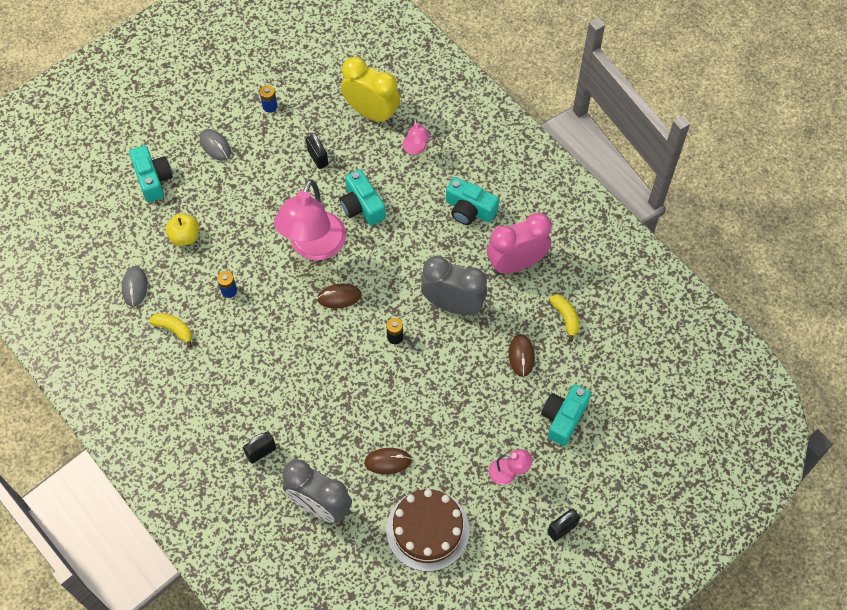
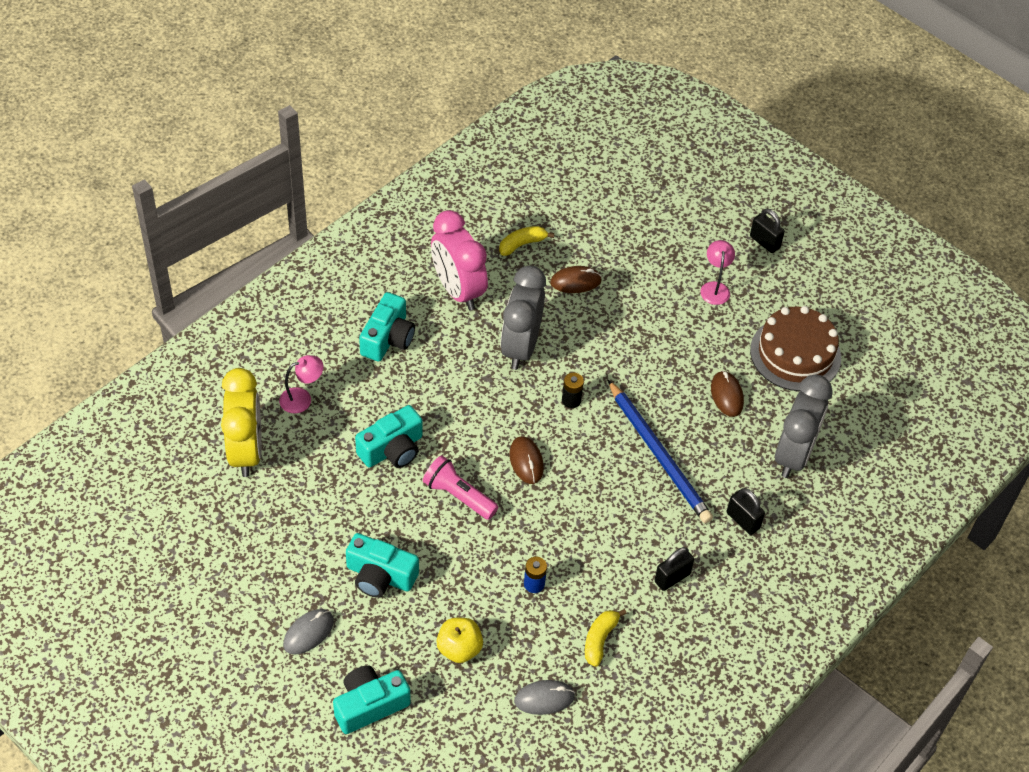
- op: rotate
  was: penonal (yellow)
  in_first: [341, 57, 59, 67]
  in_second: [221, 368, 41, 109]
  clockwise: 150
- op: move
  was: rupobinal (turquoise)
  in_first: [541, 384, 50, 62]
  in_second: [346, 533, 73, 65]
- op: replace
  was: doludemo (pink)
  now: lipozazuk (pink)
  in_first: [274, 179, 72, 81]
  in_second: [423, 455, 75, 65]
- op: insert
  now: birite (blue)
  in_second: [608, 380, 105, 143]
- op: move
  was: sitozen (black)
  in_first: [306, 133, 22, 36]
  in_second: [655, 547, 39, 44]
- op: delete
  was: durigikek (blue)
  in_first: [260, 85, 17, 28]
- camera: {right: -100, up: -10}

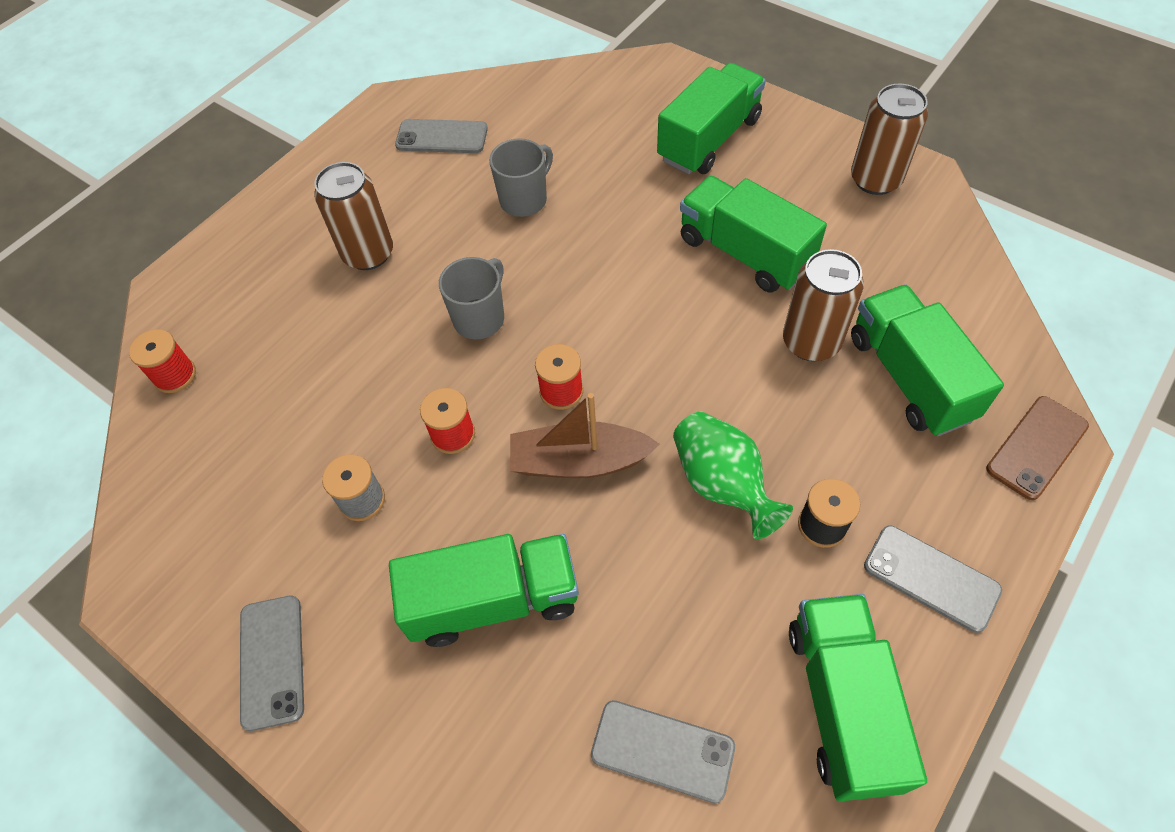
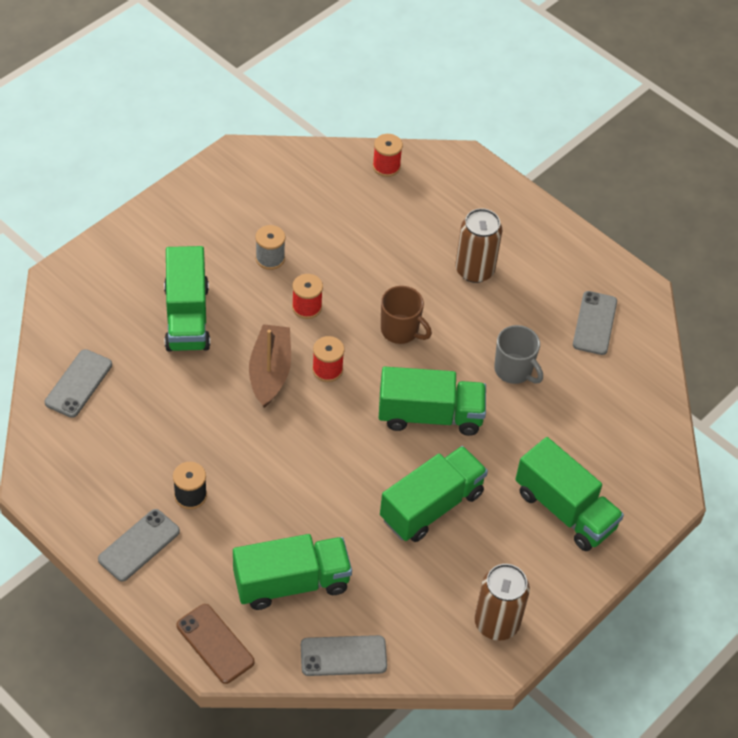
- op: move
  was: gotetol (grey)
  in_first: [240, 595, 64, 136]
  in_second: [301, 635, 86, 41]
- op: move
  was: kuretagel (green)
  in_first: [789, 594, 138, 208]
  in_second: [379, 367, 107, 69]
- op: recolor
  was: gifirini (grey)
  now: gifirini (brown)
  in_first: [439, 257, 65, 83]
  in_second: [381, 286, 51, 58]
- op: delete
  was: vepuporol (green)
  in_first: [673, 411, 120, 128]
- op: delete
  was: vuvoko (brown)
  in_first: [783, 249, 81, 112]
- camera: {right: 90, up: -5}

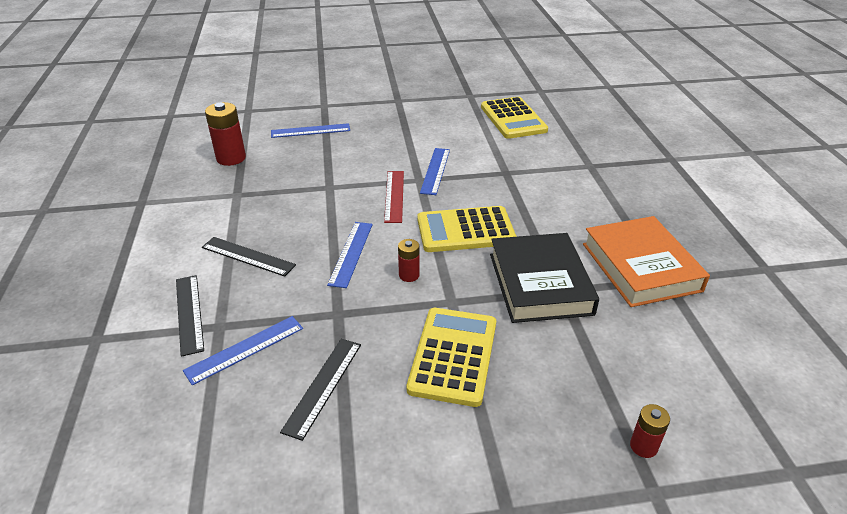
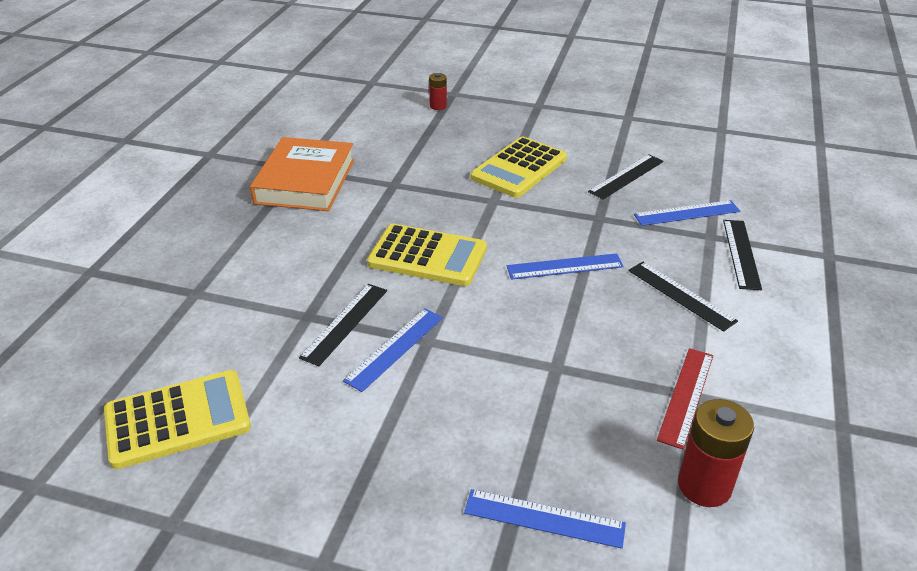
- op: rotate
  was: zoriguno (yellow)
  in_first: [481, 97, 67, 42]
  in_second: [104, 370, 147, 99]
  clockwise: 60
- op: insert
  now: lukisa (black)
  in_second: [299, 284, 88, 82]
- op: rotate
  was: lukisa (blue)
  in_first: [327, 222, 46, 66]
  in_second: [507, 253, 117, 27]
  clockwise: 45
- op: move
  was: lukisa (red)
  in_first: [384, 171, 20, 52]
  in_second: [657, 348, 56, 102]
- op: delete
  was: durigikek (red)
  in_first: [398, 239, 22, 43]
- op: delete
  was: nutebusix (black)
  in_first: [490, 233, 109, 90]
- camera: {right: -155, up: 0}

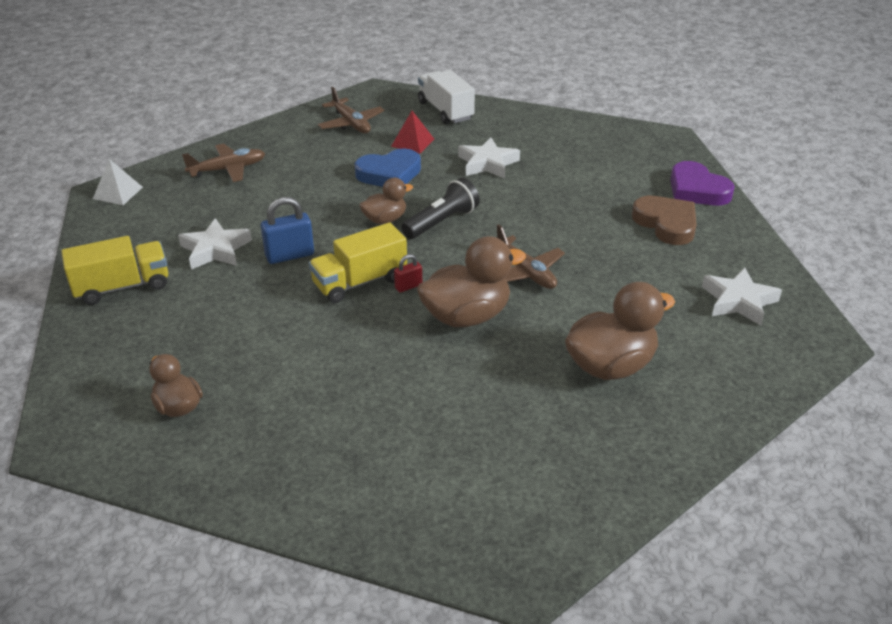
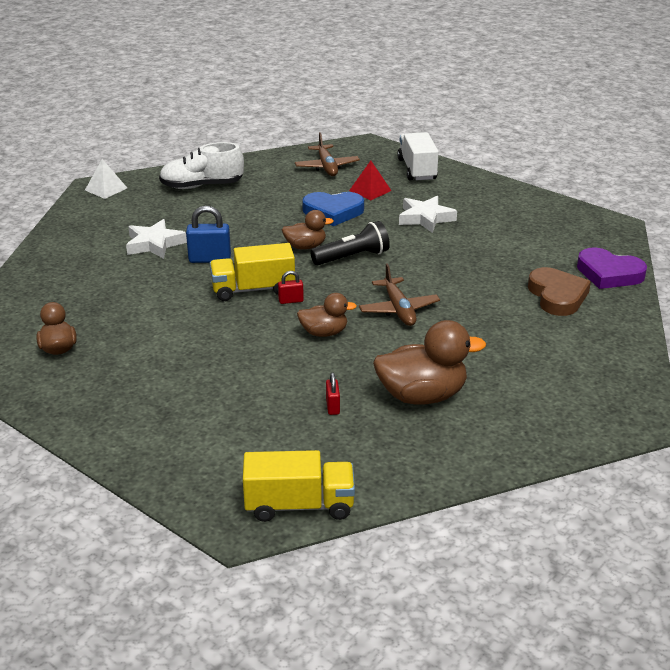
- op: replace
  was: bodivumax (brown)
  now: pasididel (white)
  in_first: [182, 144, 83, 38]
  in_second: [159, 142, 85, 47]
- op: move
  was: kuretagel (yellow)
  in_first: [61, 236, 107, 69]
  in_second: [243, 450, 112, 72]
- op: resize
  was: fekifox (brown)
  in_first: [417, 236, 109, 91]
  in_second: [297, 293, 60, 44]
  ratio: 0.58
- op: insert
  now: sitozen (red)
  in_second: [326, 372, 14, 43]
- op: rotate
  was: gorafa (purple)
  in_first: [670, 161, 65, 45]
  in_second: [577, 247, 70, 42]
  clockwise: -45
- op: delete
  was: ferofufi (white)
  in_first: [702, 268, 80, 57]
- camera: {right: 20, up: -5}

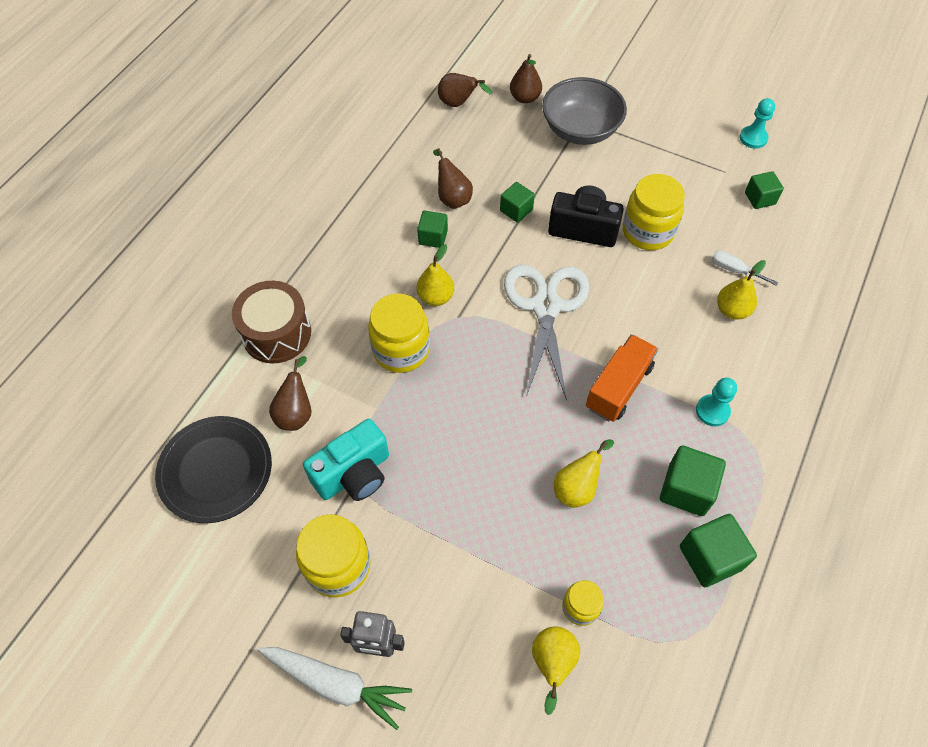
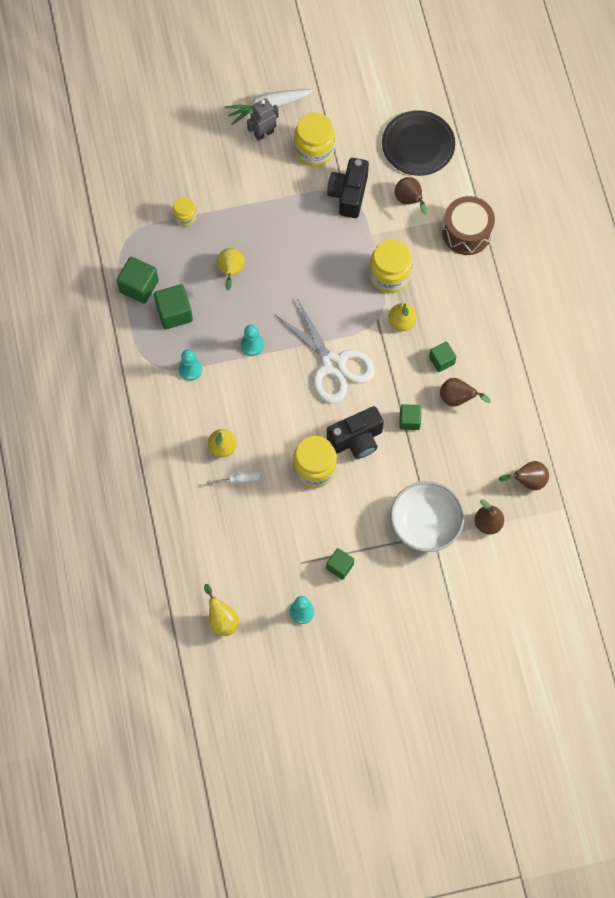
- op: move
  was: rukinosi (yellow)
  in_first: [532, 627, 48, 88]
  in_second: [204, 584, 35, 52]
- op: replace
  was: kuretagel (orange)
  now: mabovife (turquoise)
  in_first: [586, 334, 72, 88]
  in_second: [241, 325, 23, 31]
- op: move
  was: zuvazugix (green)
  in_first: [745, 171, 39, 38]
  in_second: [326, 548, 28, 32]
- op: recolor
  was: rupobinal (turquoise)
  now: rupobinal (black)
  in_first: [303, 419, 86, 82]
  in_second: [327, 158, 42, 60]
- op: recolor
  was: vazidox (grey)
  now: vazidox (white)
  in_first: [542, 77, 85, 68]
  in_second: [390, 481, 74, 71]
- camera: {right: 140, up: 10}

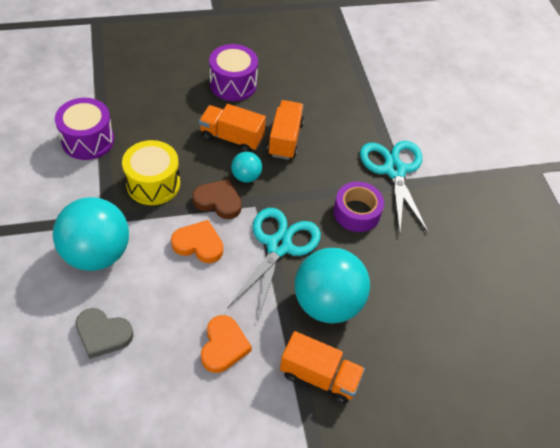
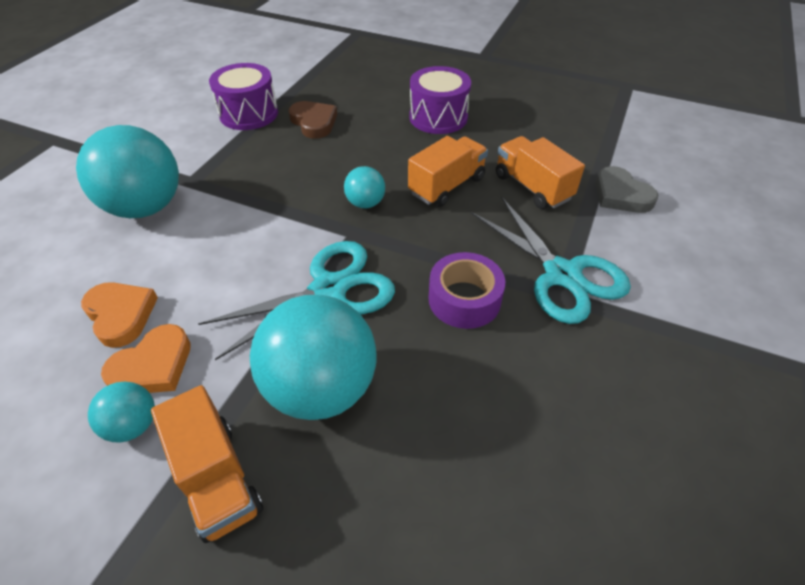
- op: move
  was: gorafa (orange)
  in_first: [171, 220, 52, 43]
  in_second: [81, 282, 77, 66]
- op: insert
  now: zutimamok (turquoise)
  in_second: [88, 382, 67, 60]
- op: move
  was: gorafa (brown)
  in_first: [192, 179, 50, 40]
  in_second: [288, 101, 49, 38]
- op: rotate
  was: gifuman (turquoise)
  in_first: [360, 141, 69, 93]
  in_second: [471, 196, 160, 128]
  clockwise: 120
- op: move
  was: kuretagel (orange)
  in_first: [199, 104, 67, 48]
  in_second: [496, 136, 89, 73]
- op: move
  was: gorafa (grey)
  in_first: [76, 308, 57, 51]
  in_second: [595, 166, 63, 47]
- op: delete
  was: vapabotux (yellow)
  in_first: [122, 140, 58, 65]
- camera: {right: 40, up: -5}

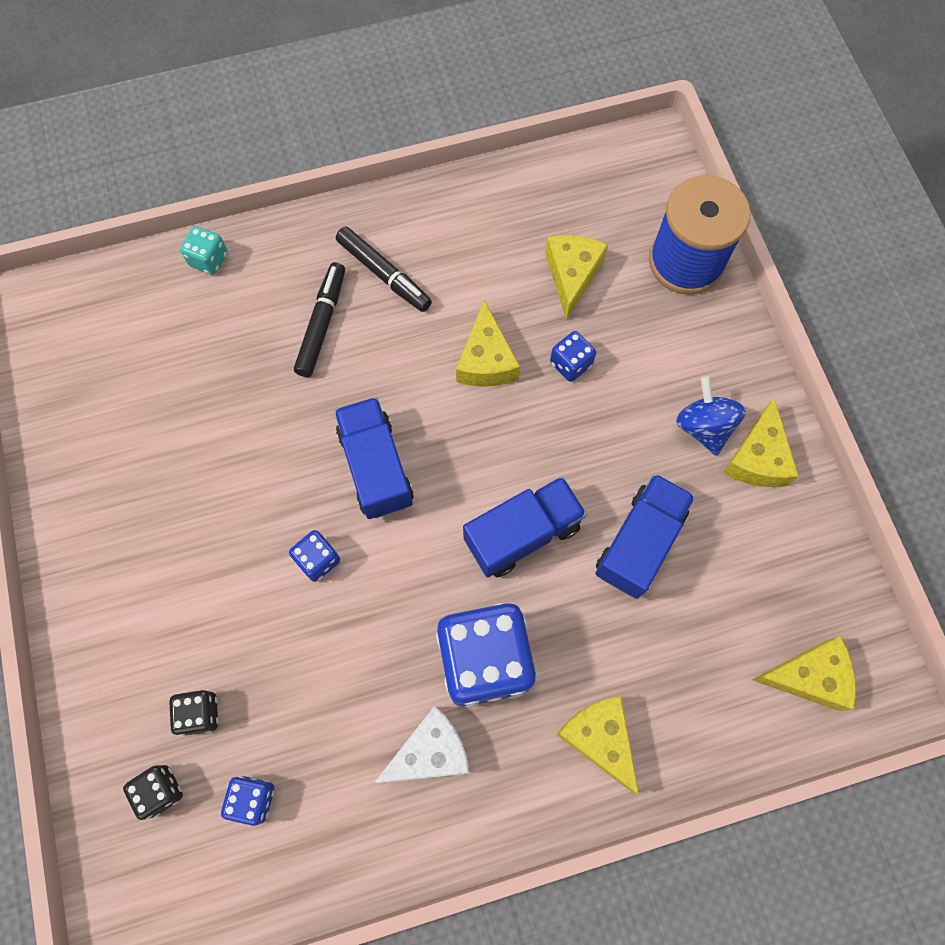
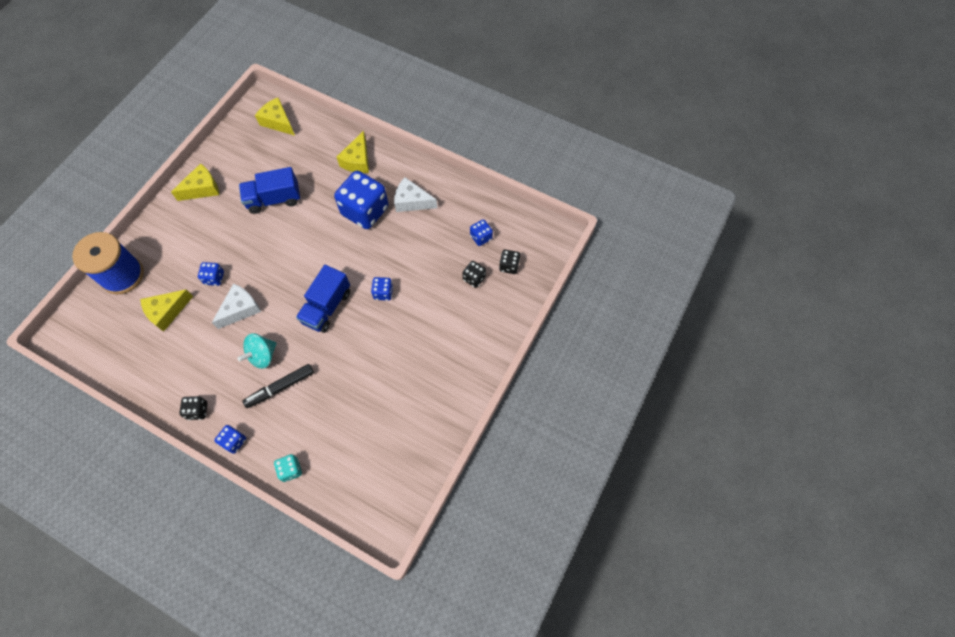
- op: insert
  now: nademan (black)
  in_second: [179, 396, 29, 24]
- op: recolor
  was: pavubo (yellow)
  now: pavubo (white)
  in_first: [456, 300, 64, 87]
  in_second: [212, 284, 49, 45]
- op: insert
  now: nademan (blue)
  in_second: [214, 425, 32, 29]
- op: insert
  now: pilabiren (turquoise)
  in_second: [237, 333, 40, 36]
- op: delete
  was: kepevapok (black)
  in_first: [336, 227, 96, 85]
- op: delete
  was: kuretagel (blue)
  in_first: [463, 476, 124, 102]
- op: delete
  was: pilabiren (blue)
  in_first: [676, 376, 70, 80]
- camera: {right: -135, up: -5}

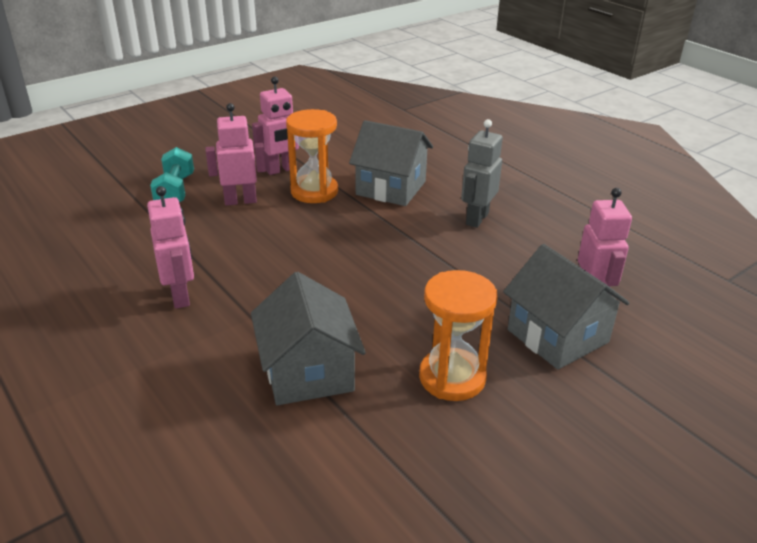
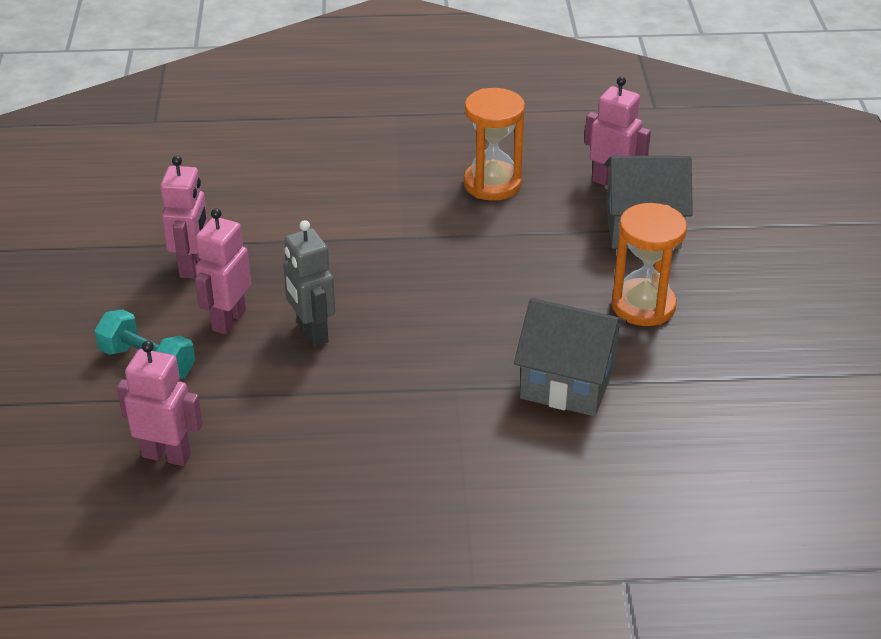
- op: move
  was: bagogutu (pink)
  in_first: [147, 186, 47, 123]
  in_second: [117, 341, 86, 125]
- op: move
  was: bagogutu (grey)
  in_first: [461, 119, 42, 109]
  in_second: [283, 220, 52, 127]
- op: move
  was: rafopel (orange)
  in_first: [286, 109, 52, 94]
  in_second: [464, 88, 61, 113]
- op: delete
  was: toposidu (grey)
  in_first: [349, 120, 84, 86]
- camera: {right: -55, up: 5}

